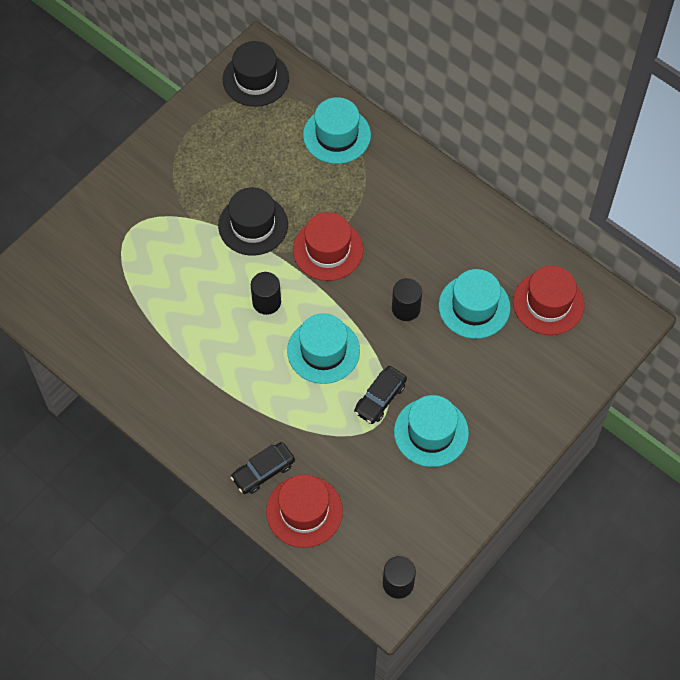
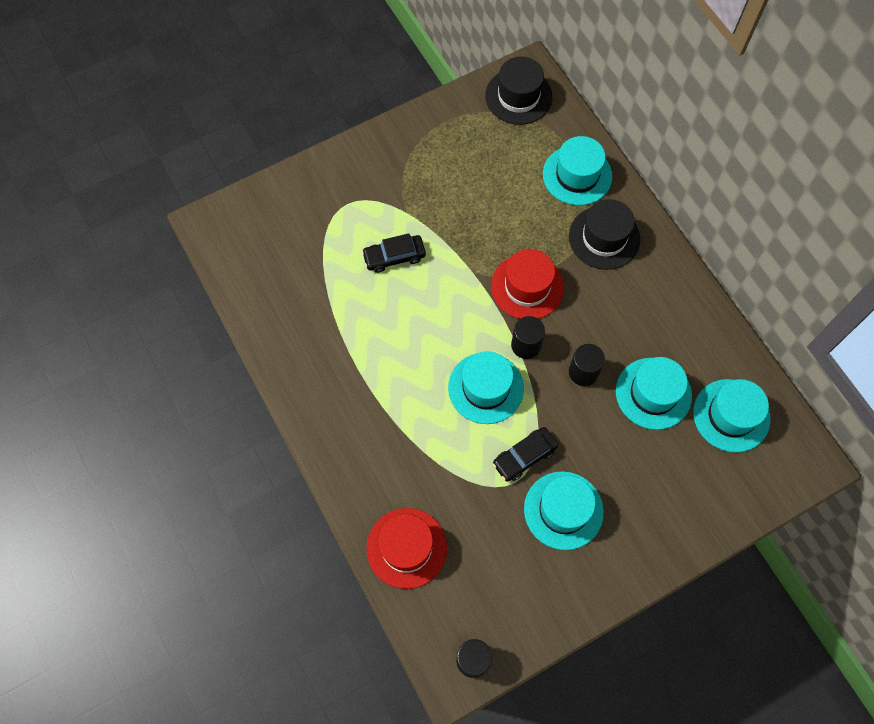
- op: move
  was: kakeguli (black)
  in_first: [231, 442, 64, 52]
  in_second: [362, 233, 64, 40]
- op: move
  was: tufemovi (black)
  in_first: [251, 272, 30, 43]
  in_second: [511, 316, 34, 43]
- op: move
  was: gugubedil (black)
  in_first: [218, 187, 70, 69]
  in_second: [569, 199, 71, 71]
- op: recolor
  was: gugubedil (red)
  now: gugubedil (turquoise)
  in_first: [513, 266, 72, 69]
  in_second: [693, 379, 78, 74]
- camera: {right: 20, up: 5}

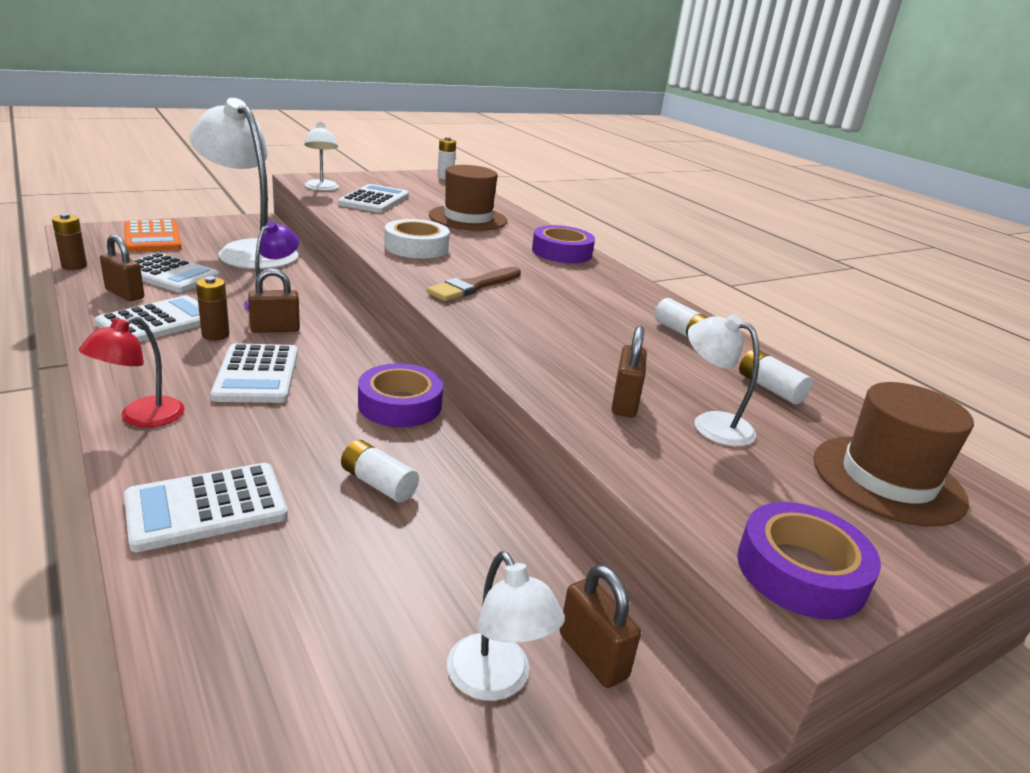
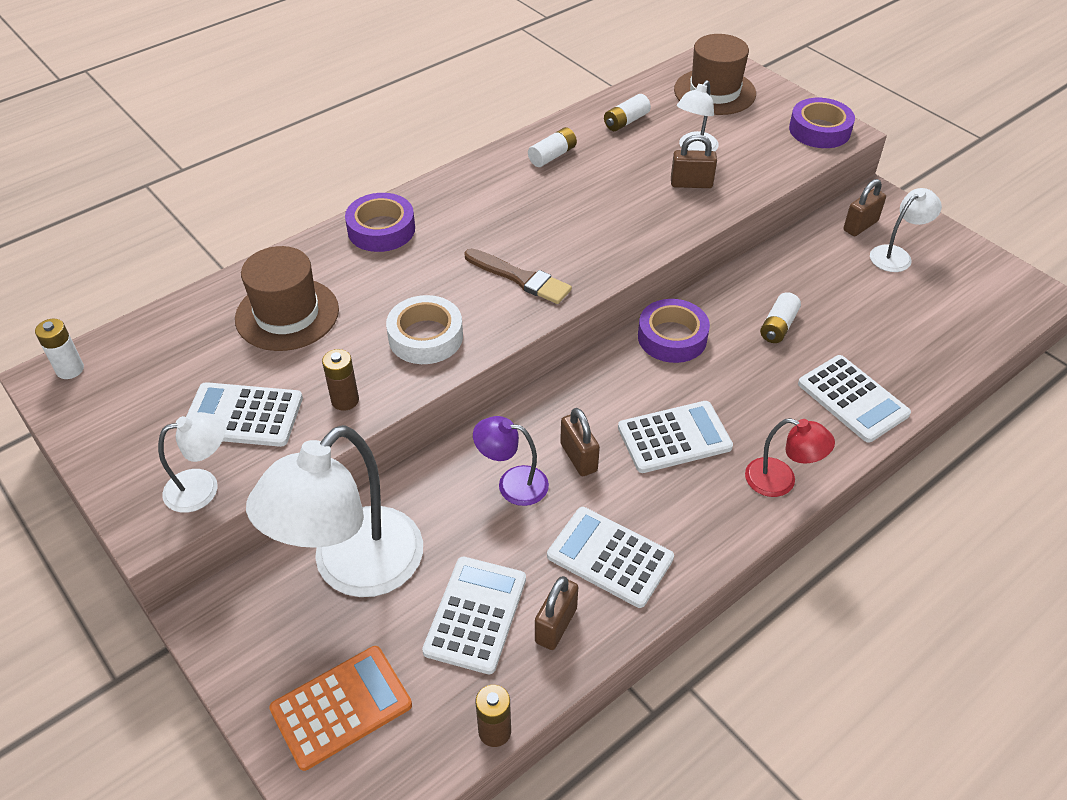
- op: move
  was: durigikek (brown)
  in_first: [196, 276, 34, 65]
  in_second: [322, 349, 37, 62]
- camera: {right: -95, up: 20}

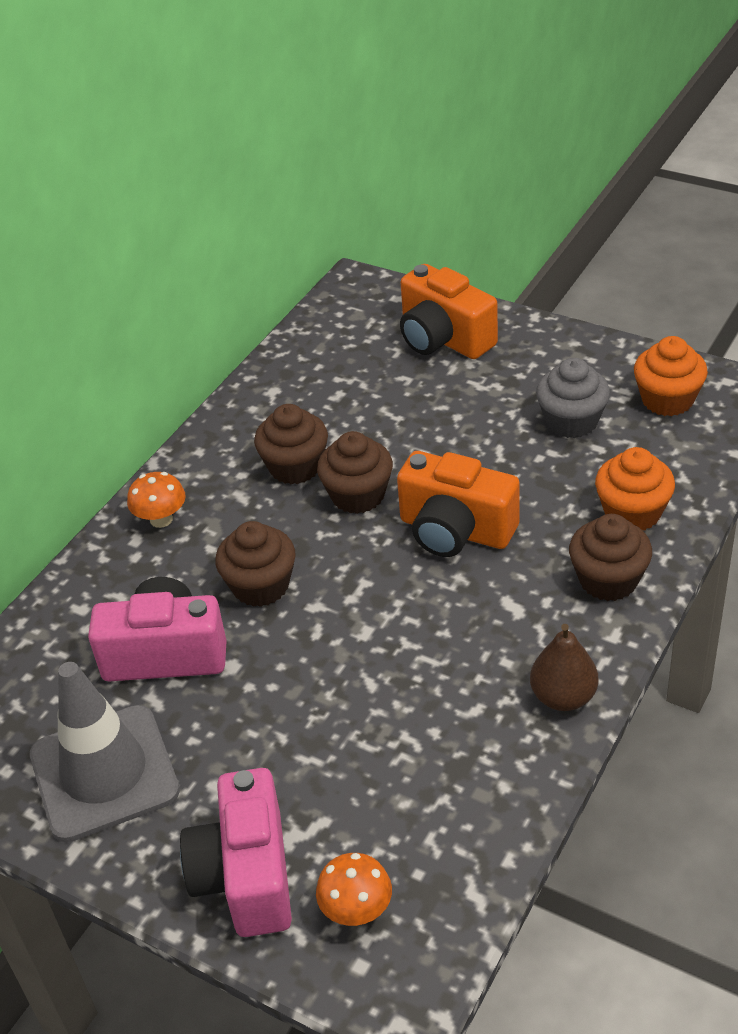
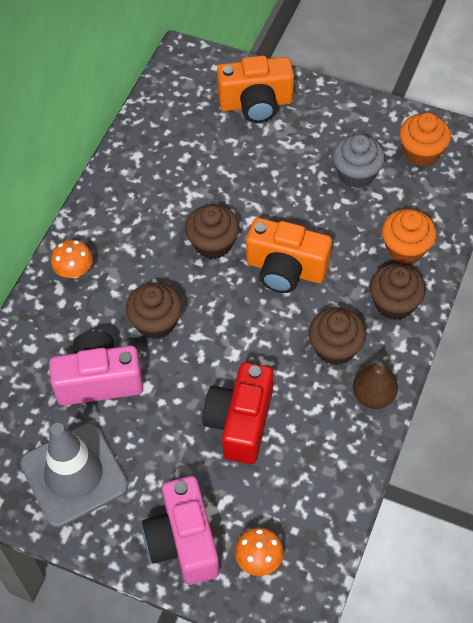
- op: insert
  now: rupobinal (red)
  in_second: [202, 362, 71, 102]
- op: rotate
  was: rupobinal (orange)
  in_first: [400, 264, 98, 95]
  in_second: [217, 56, 77, 67]
  clockwise: -45
- op: move
  was: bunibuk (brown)
  in_first: [254, 404, 74, 80]
  in_second: [309, 308, 57, 57]
- camera: {right: -10, up: 15}

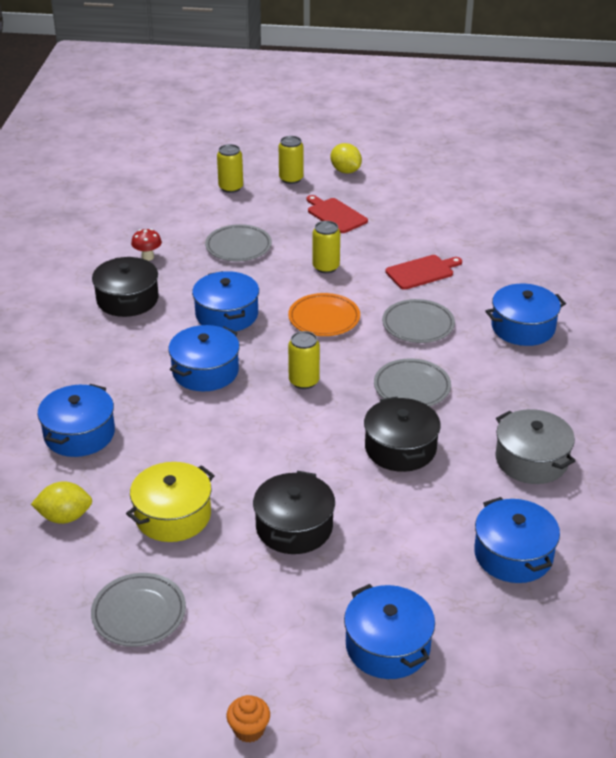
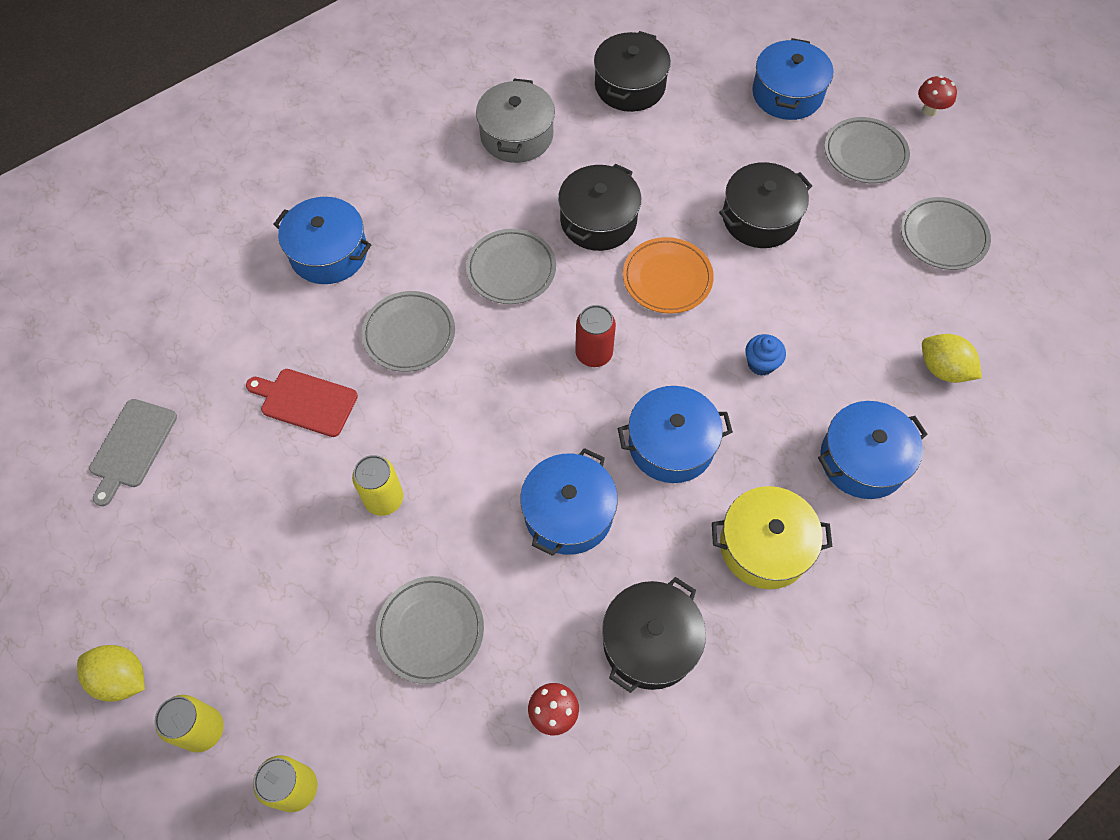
- op: rotate
  was: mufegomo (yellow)
  in_first: [331, 143, 31, 31]
  in_second: [77, 645, 68, 57]
  clockwise: -75
- op: insert
  now: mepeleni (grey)
  in_second: [89, 399, 88, 107]
- op: recolor
  was: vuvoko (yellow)
  now: vuvoko (red)
  in_first: [288, 331, 32, 58]
  in_second: [575, 305, 41, 62]
- op: recolor
  was: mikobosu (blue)
  now: mikobosu (black)
  in_first: [474, 497, 86, 86]
  in_second: [594, 31, 77, 81]
- op: move
  was: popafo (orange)
  in_first: [288, 293, 72, 43]
  in_second: [623, 237, 91, 77]
- op: move
  was: mikobosu (yellow)
  in_first: [126, 462, 89, 80]
  in_second: [712, 486, 121, 103]
- op: insert
  now: bunibuk (blue)
  in_second: [745, 334, 41, 42]
- op: insert
  now: popafo (grey)
  in_second: [824, 117, 86, 66]
- op: replace
  was: bunibuk (orange)
  now: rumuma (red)
  in_first: [226, 695, 44, 48]
  in_second: [918, 75, 39, 41]
- op: delete
  was: mepeleni (red)
  in_first: [307, 195, 61, 38]
- camera: {right: -135, up: 25}

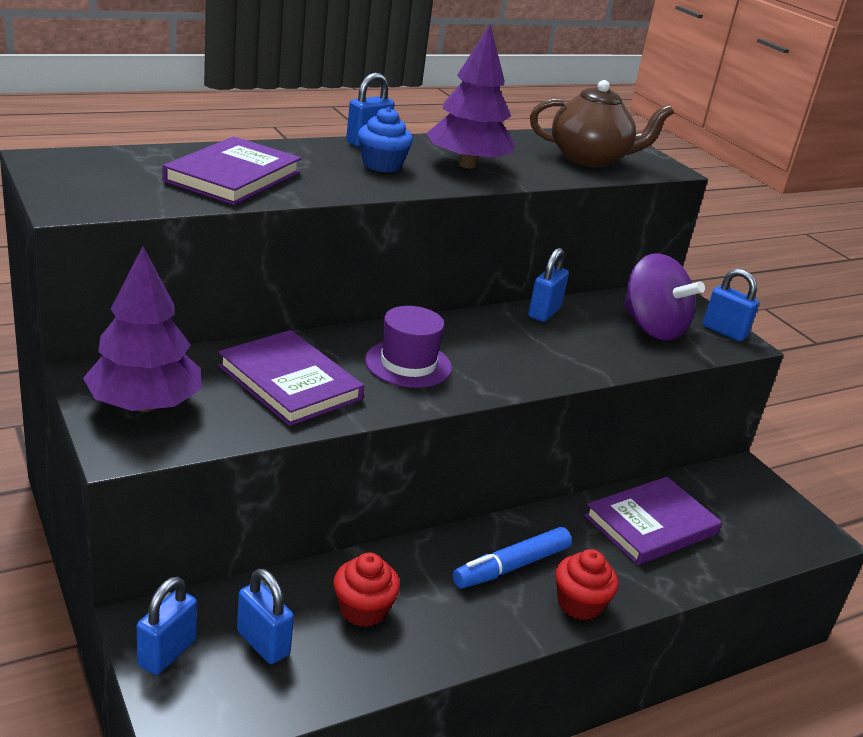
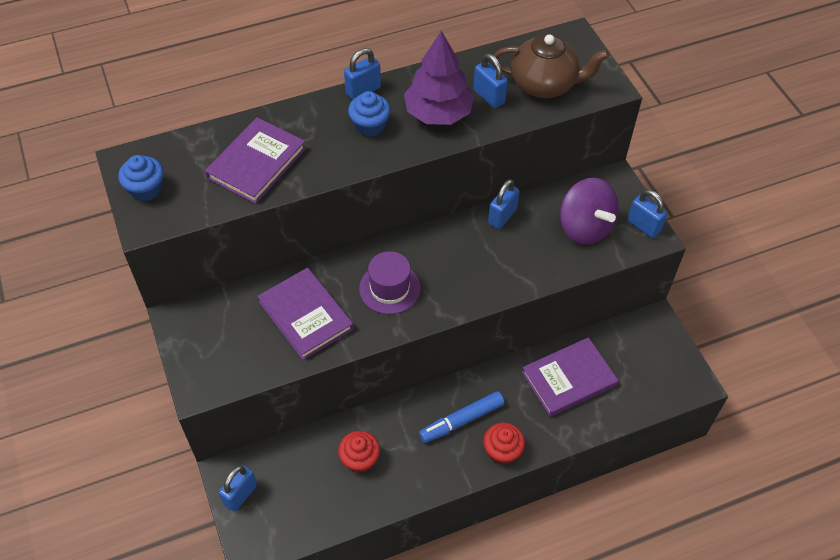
- op: insert
  now: bunibuk (blue)
  in_second: [118, 155, 45, 46]
- op: move
  was: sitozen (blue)
  in_first: [237, 569, 57, 95]
  in_second: [473, 54, 35, 54]
- op: delete
  was: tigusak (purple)
  in_first: [83, 246, 118, 166]
- camera: {right: 10, up: 25}

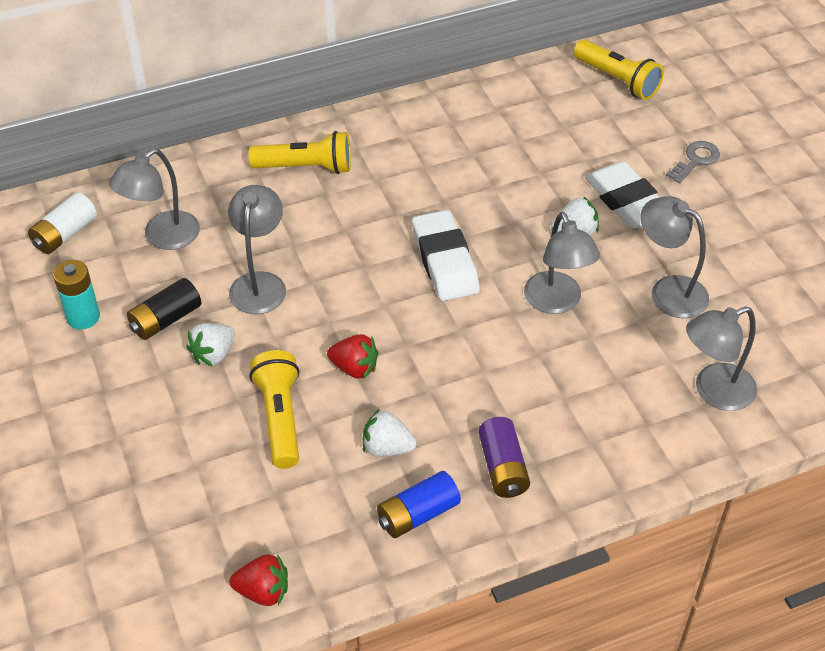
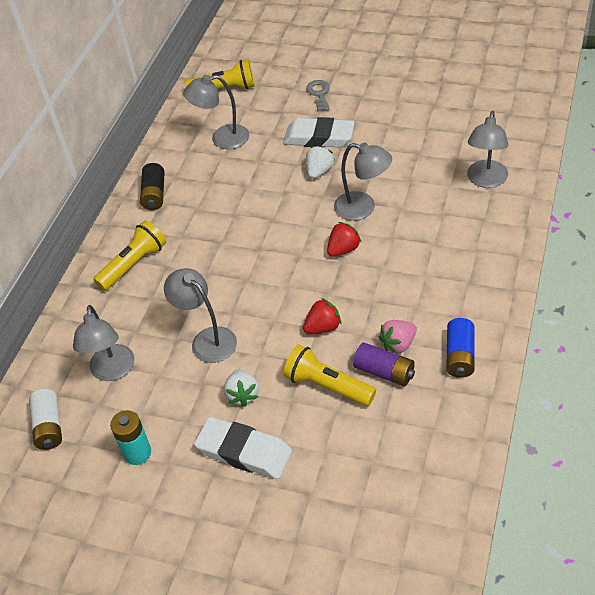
- op: move
  was: durigikek (black)
  in_first: [127, 278, 74, 62]
  in_second: [140, 163, 25, 47]
- op: move
  was: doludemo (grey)
  in_first: [640, 196, 69, 122]
  in_second: [183, 75, 66, 74]
- op: move
  was: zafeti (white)
  in_first: [412, 210, 68, 91]
  in_second: [194, 417, 98, 62]
- op: move
  was: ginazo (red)
  in_first: [230, 554, 58, 52]
  in_second: [327, 222, 35, 35]
- op: move
  was: durigikek (purple)
  in_first: [478, 417, 52, 81]
  in_second: [353, 342, 62, 44]
- op: recolor
  was: ginazo (white)
  now: ginazo (pink)
  in_first: [363, 409, 54, 48]
  in_second: [379, 320, 38, 34]
- camera: {right: -45, up: 0}

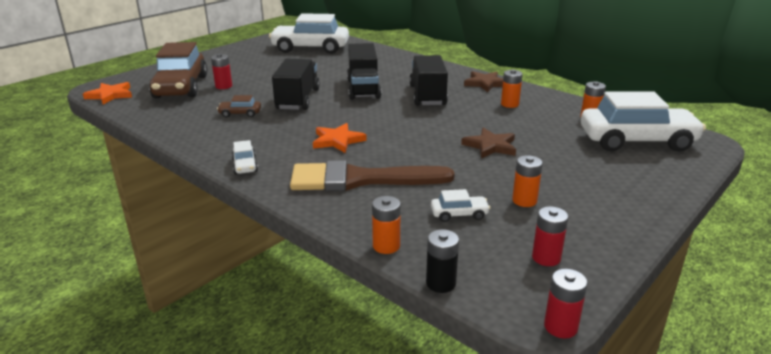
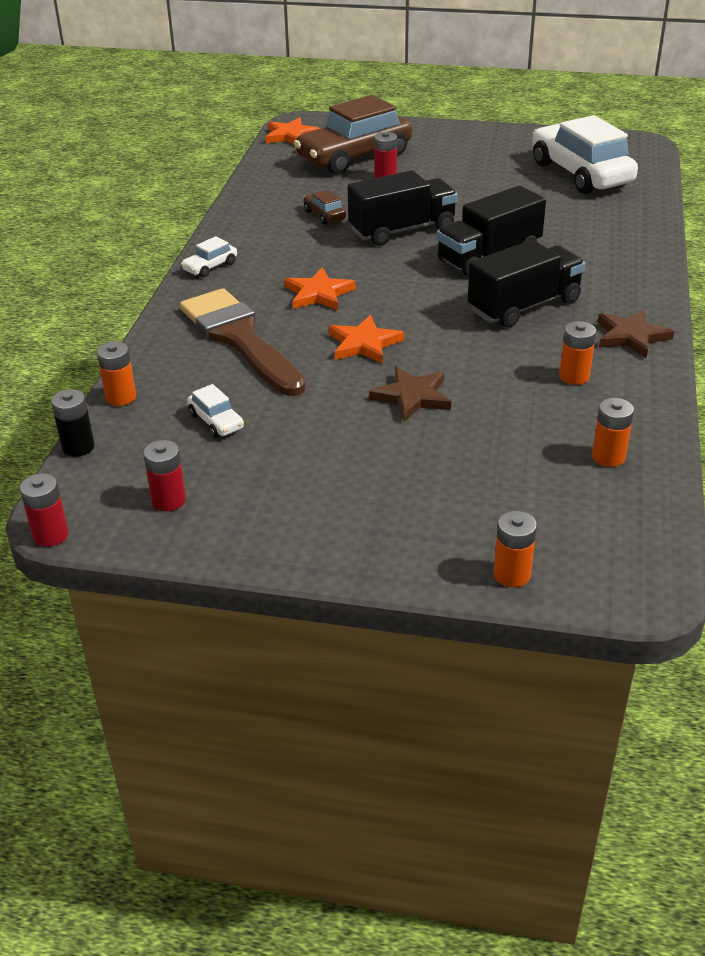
- op: insert
  now: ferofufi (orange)
  in_second: [329, 315, 75, 49]
- op: move
  was: durigikek (orange)
  in_first: [512, 155, 31, 52]
  in_second: [493, 511, 44, 76]
- op: delete
  was: kakeguli (white)
  in_first: [581, 91, 125, 61]
- camera: {right: 60, up: 10}

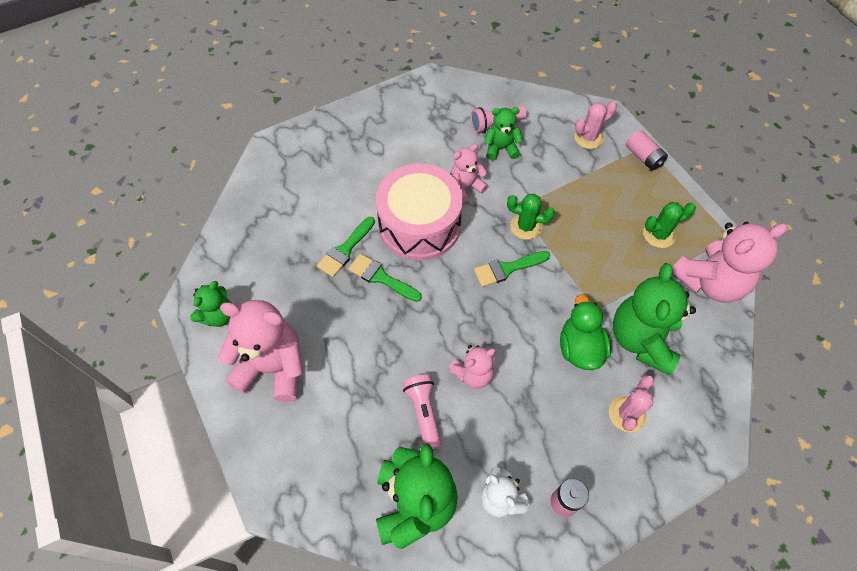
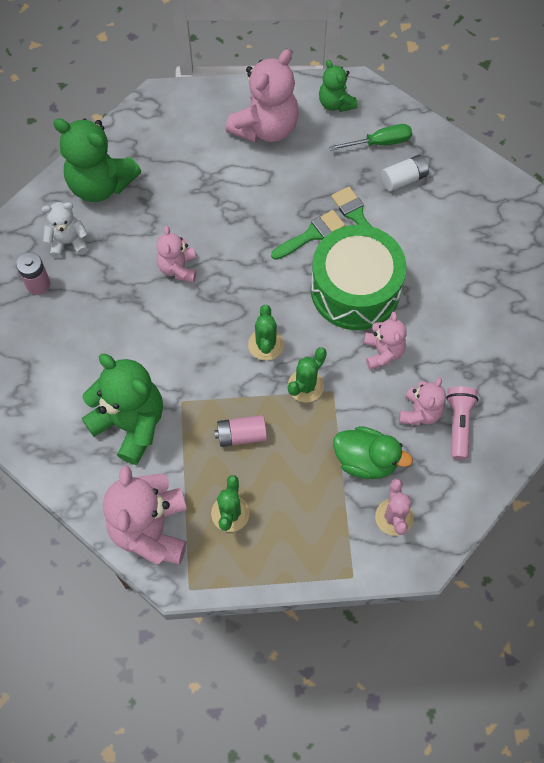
- op: move
  was: durigikek (pink)
  in_first: [626, 130, 42, 41]
  in_second: [215, 415, 52, 32]
- op: replace
  was: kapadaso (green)
  now: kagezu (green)
  in_first: [474, 251, 76, 36]
  in_second: [248, 305, 36, 56]
- op: recolor
  was: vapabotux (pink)
  now: vapabotux (green)
  in_first: [376, 164, 87, 97]
  in_second: [311, 225, 96, 105]
- op: insert
  now: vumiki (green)
  in_second: [329, 124, 83, 27]
- op: move
  was: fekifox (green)
  in_first: [560, 294, 51, 76]
  in_second: [333, 426, 80, 53]
- op: insert
  now: durigikek (white)
  in_second: [381, 155, 48, 36]
- op: recolor
  was: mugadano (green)
  now: mugadano (pink)
  in_first: [484, 107, 39, 53]
  in_second: [399, 377, 47, 48]
- op: delete
  was: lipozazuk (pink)
  in_first: [402, 374, 39, 75]
- op: delete
  was: kagezu (pink)
  in_first: [609, 375, 45, 58]
- camera: {right: 115, up: 5}

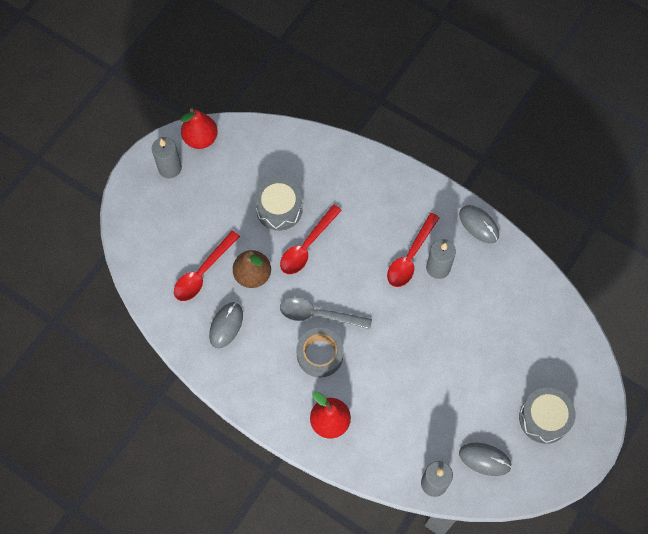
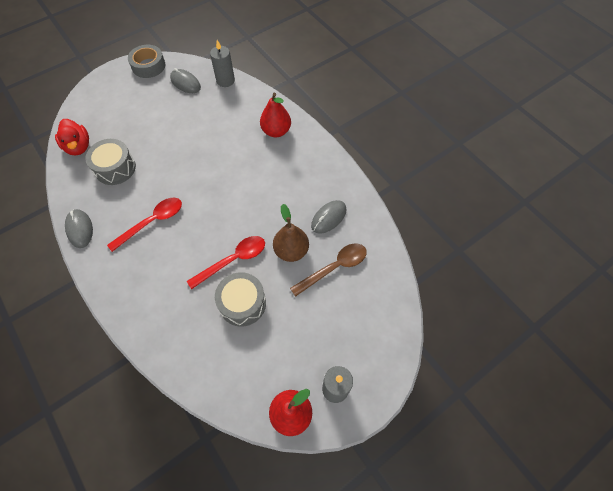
- op: insert
  now: fekifox (red)
  in_second: [55, 119, 34, 36]
- op: move
  was: vapabotux (grey)
  in_first: [519, 387, 56, 57]
  in_second: [85, 139, 51, 46]
- op: move
  was: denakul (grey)
  in_first: [296, 328, 48, 50]
  in_second: [128, 45, 37, 33]
- op: recolor
  was: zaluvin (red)
  now: zaluvin (brown)
  in_first: [174, 231, 66, 70]
  in_second: [290, 243, 77, 54]
- op: delete
  was: zaluvin (grey)
  in_first: [280, 297, 92, 32]
- op: delete
  was: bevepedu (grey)
  in_first: [426, 239, 30, 40]
- camera: {right: -160, up: -5}

